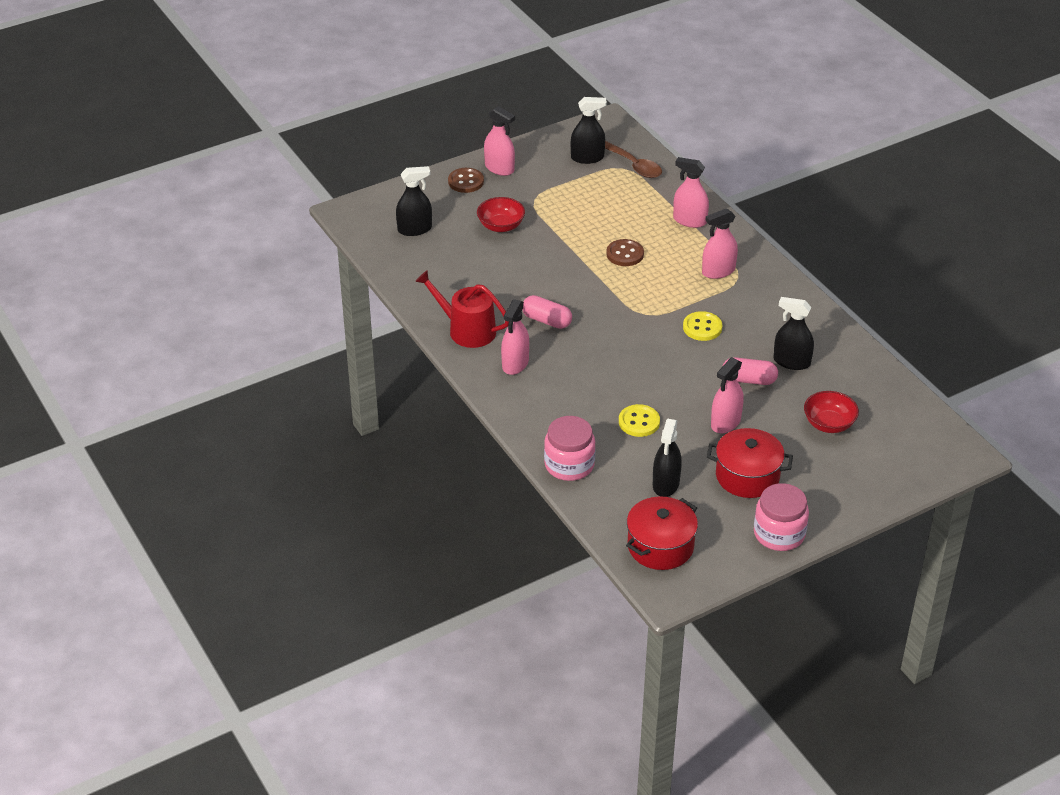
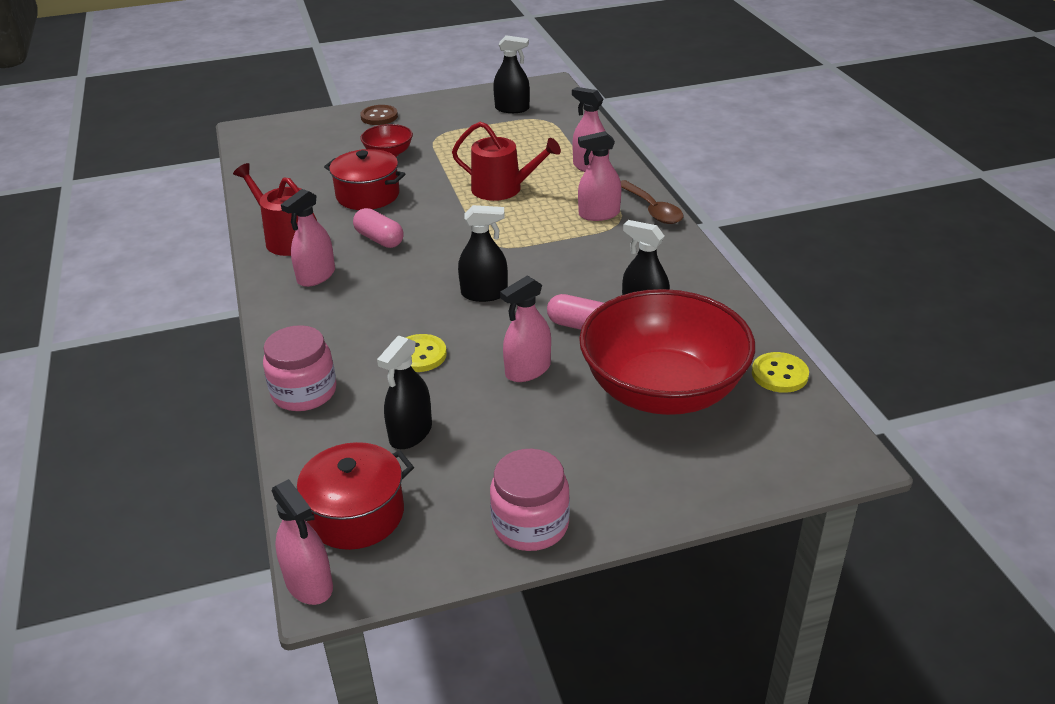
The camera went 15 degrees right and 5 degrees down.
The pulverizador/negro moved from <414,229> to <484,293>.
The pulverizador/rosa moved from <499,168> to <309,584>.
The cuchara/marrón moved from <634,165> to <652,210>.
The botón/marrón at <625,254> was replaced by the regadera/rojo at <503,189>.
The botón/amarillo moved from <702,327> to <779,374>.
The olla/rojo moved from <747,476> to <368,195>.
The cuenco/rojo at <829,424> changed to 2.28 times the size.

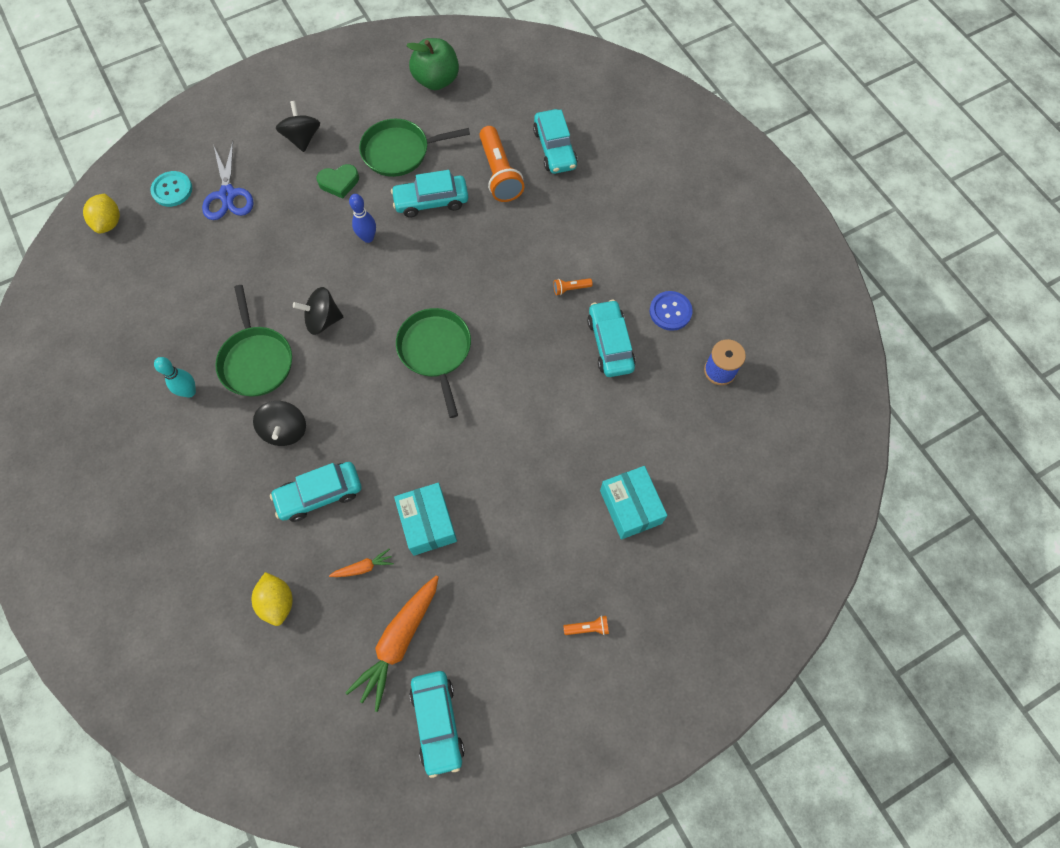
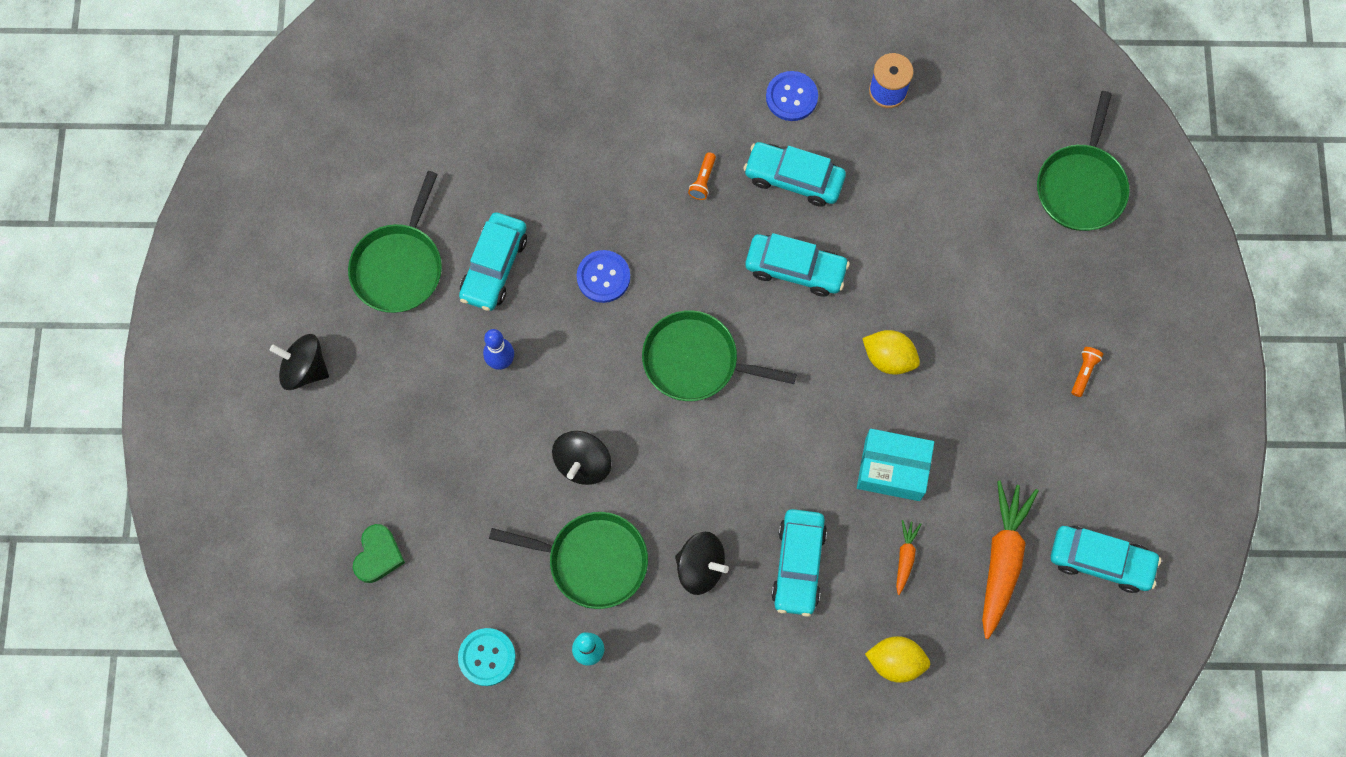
The camera went 60 degrees left and 5 degrees up.
The limón/amarillo moved from <109,223> to <889,358>.
The botón/turquesa moved from <172,190> to <487,657>.
The tijeras/azul at <228,195> disappeared.
The corazón/verde moved from <339,182> to <378,555>.
The zanahoria/naranja at <398,642> turned 135 degrees counterclockwise.
The manzana/verde at <436,80> disappeared.
The lámpara de mano/naranja at <499,174> disappeared.
The coche/turquesa moved from <554,149> to <795,269>.
The caja/turquesa at <630,507> disappeared.
The botón/azul at <603,277> appeared.
The sartén/verde at <1081,186> appeared.

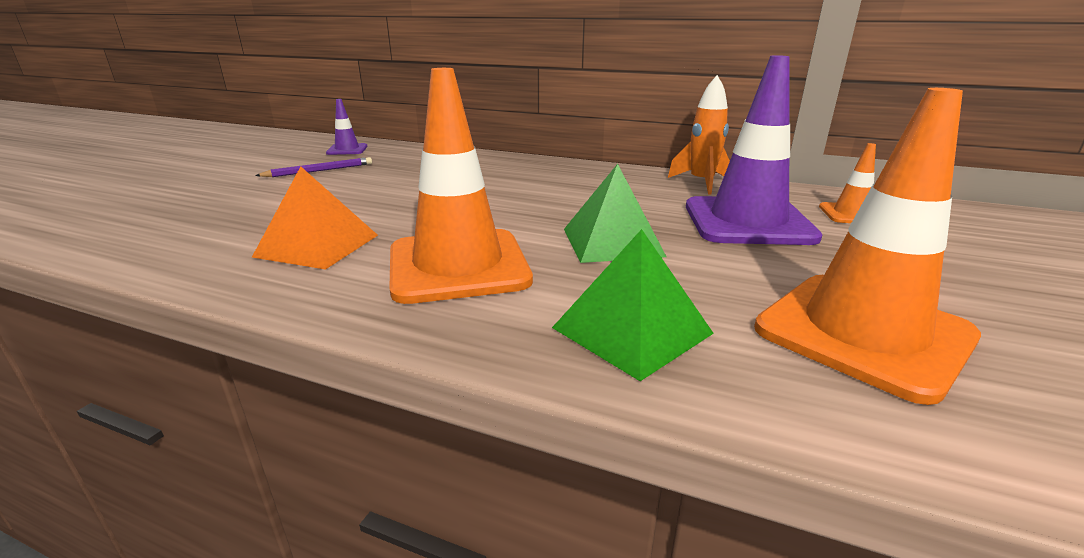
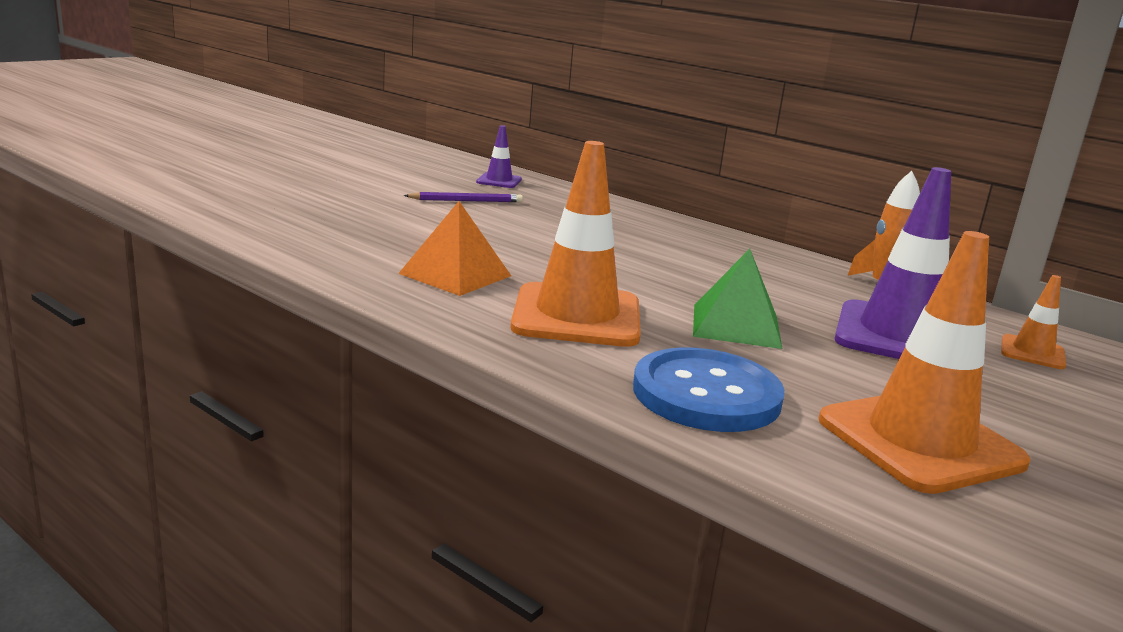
The camera went 15 degrees right and 5 degrees down.
The pirámide/verde at <632,330> was replaced by the botón/azul at <706,394>.

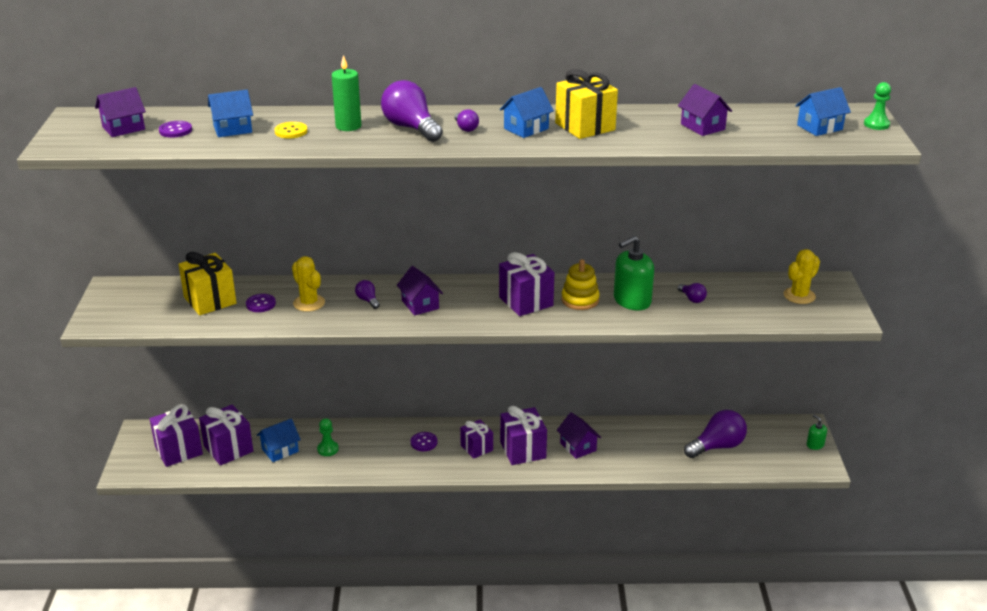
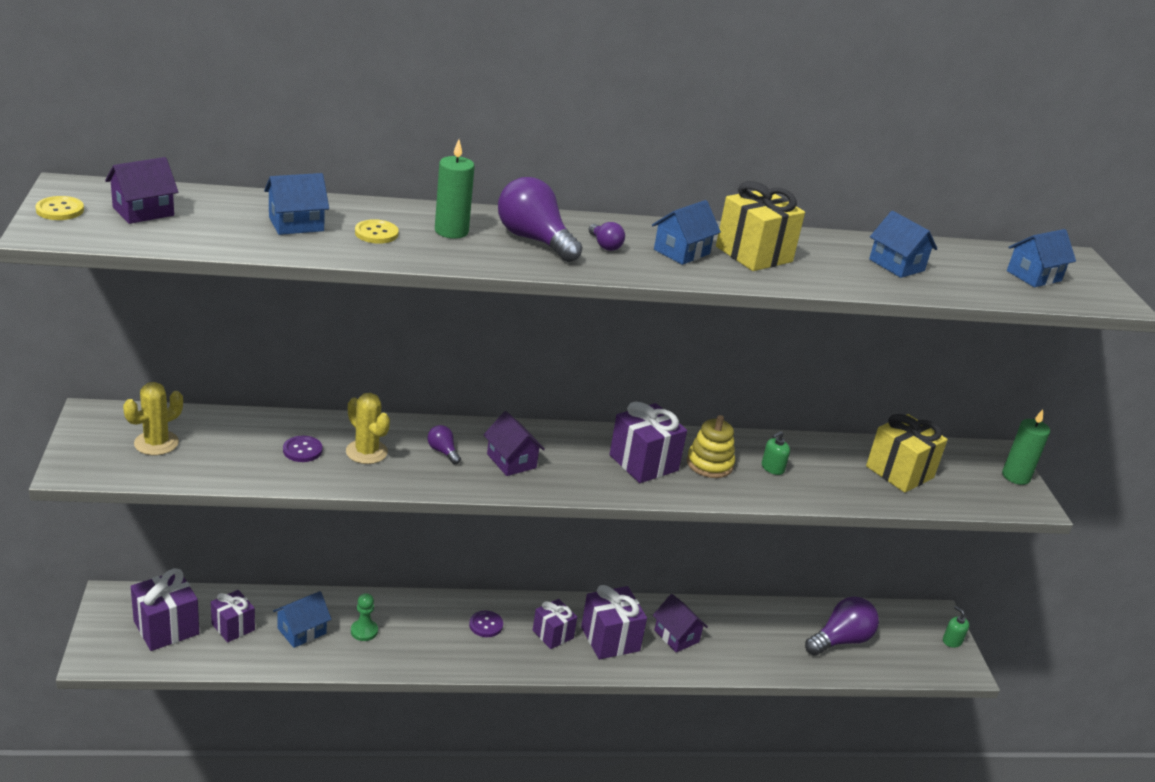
The camera went 10 degrees left and 0 degrees up.
The botón/morado at <175,130> disappeared.
The regalo/amarillo moved from <210,300> to <899,472>.
The regalo/morado at <228,449> changed to 0.65 times the size.
The dispensador de jabón/verde at <632,301> changed to 0.49 times the size.
The casa/morado at <702,127> became the casa/azul at <896,265>.
The bombilla/morado at <692,299> disappeared.
The cactus/amarillo moved from <799,296> to <156,443>.
The peón/verde at <876,124> disappeared.
The botón/amarillo at <60,210> appeared.
The vela/verde at <1015,476> appeared.

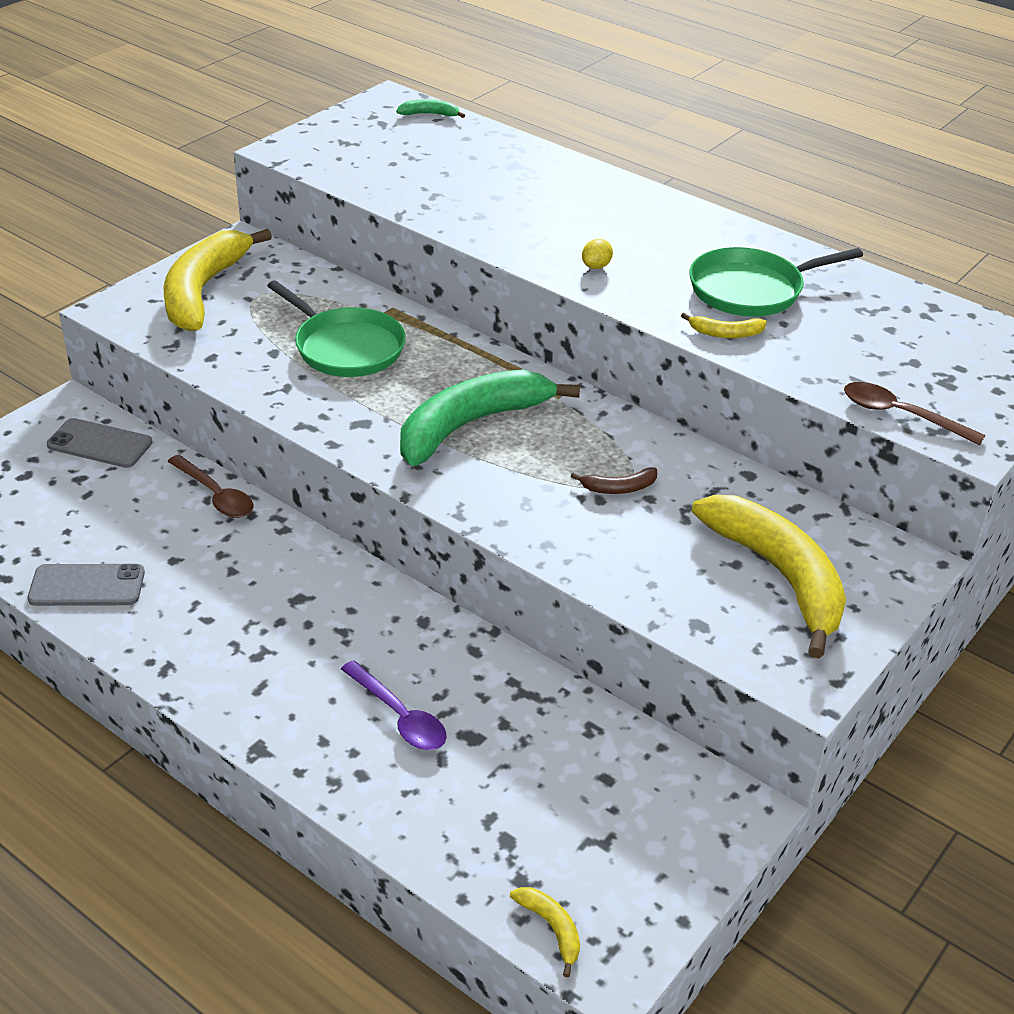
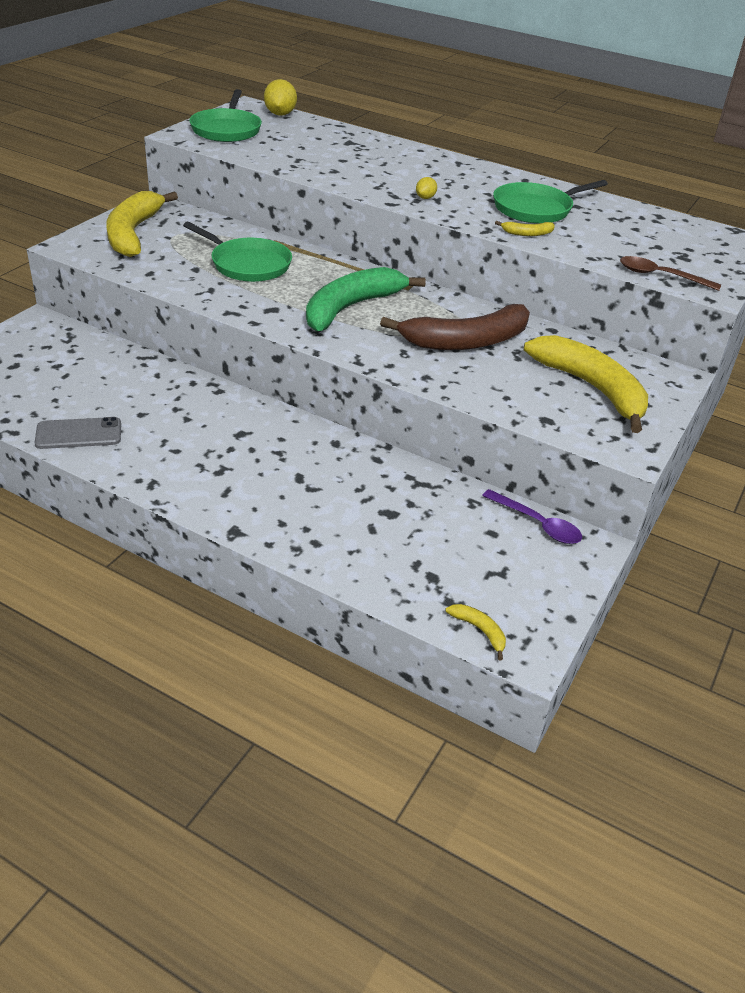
The camera went 10 degrees left and 0 degrees up.
The móvil/gris at <100,444> disappeared.
The cuchara/marrón at <216,496> disappeared.
The cuchara/morado moved from <400,717> to <538,524>.
The plátano/verde at <429,114> was replaced by the limón/amarillo at <280,114>.
The plátano/marrón at <619,488> changed to 2.48 times the size.
The sartén/verde at <226,129> appeared.

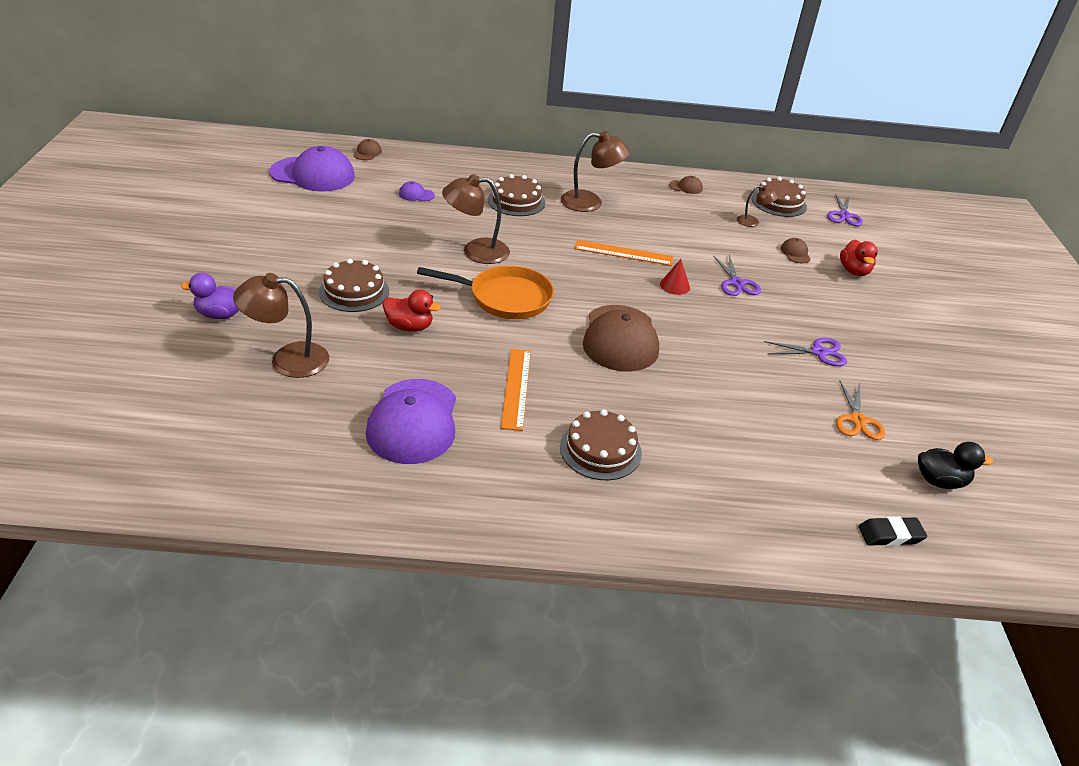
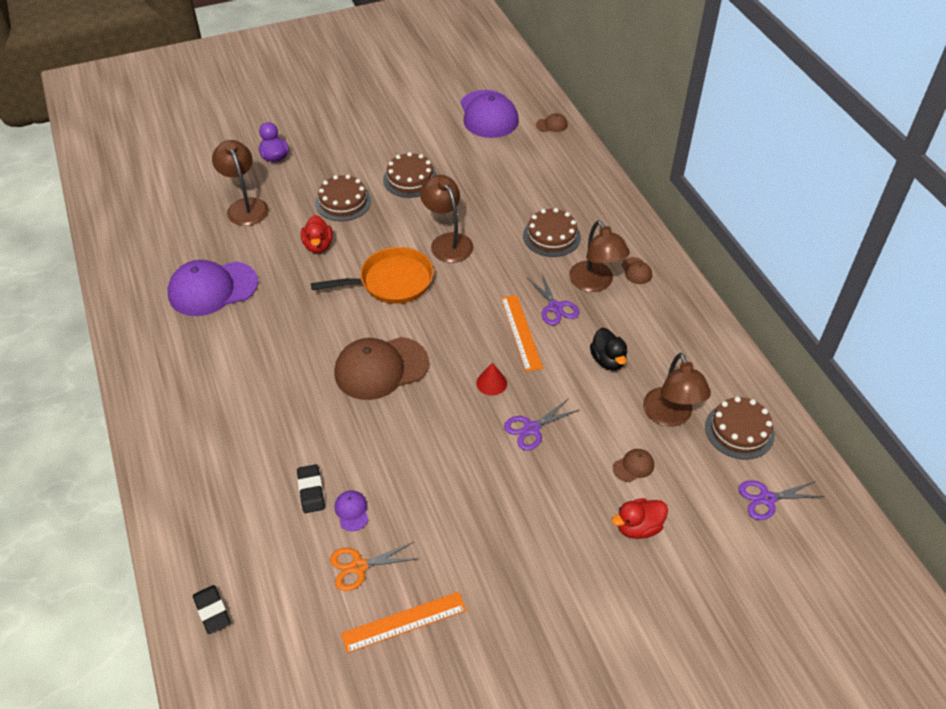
The camera went 70 degrees right and 10 degrees up.
The gorra/morado moved from <416,194> to <352,511>.
The sartén/naranja at <505,298> turned 90 degrees counterclockwise.
The regla/naranja moved from <516,388> to <404,622>.
The tarta/marrón moved from <600,450> to <410,179>.
The gorra/marrón moved from <686,187> to <636,271>.
The lámpara/marrón at <752,222> changed to 1.84 times the size.
The tijeras/morado moved from <818,352> to <555,307>.
The pato/negro moved from <940,481> to <608,360>.
The goma de borrar/negro at <311,491> appeared.

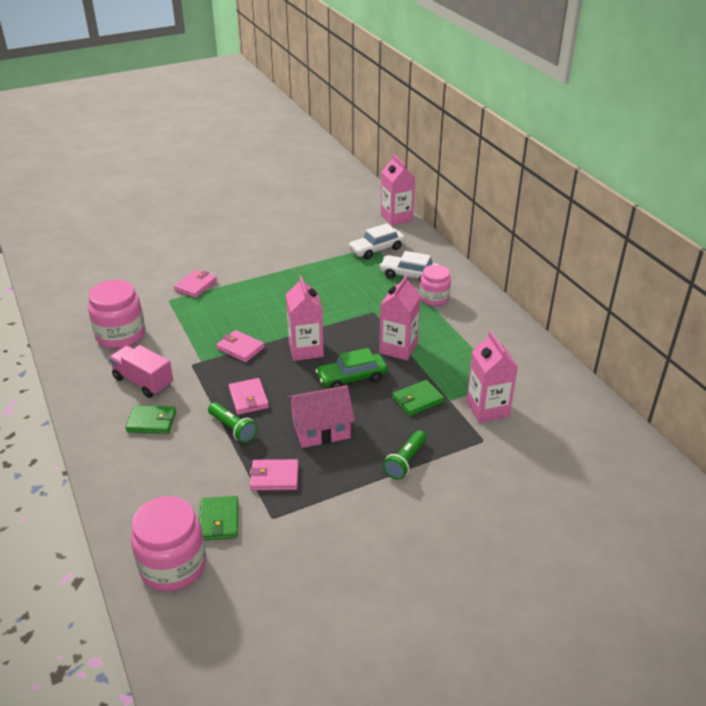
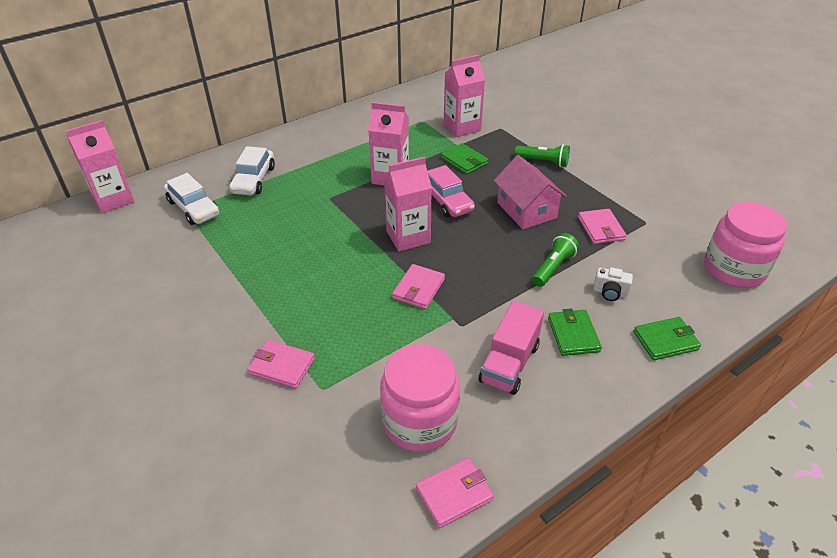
The camera went 100 degrees left and 5 degrees up.
The cartera/verde moved from <219,520> to <665,341>.
The cartera/rosa moved from <248,398> to <454,494>.
The coche/verde at <352,378> became the coche/rosa at <446,200>.
The tarro/rosa at <434,298> disappeared.
The cámara/blanco at <610,292> appeared.

